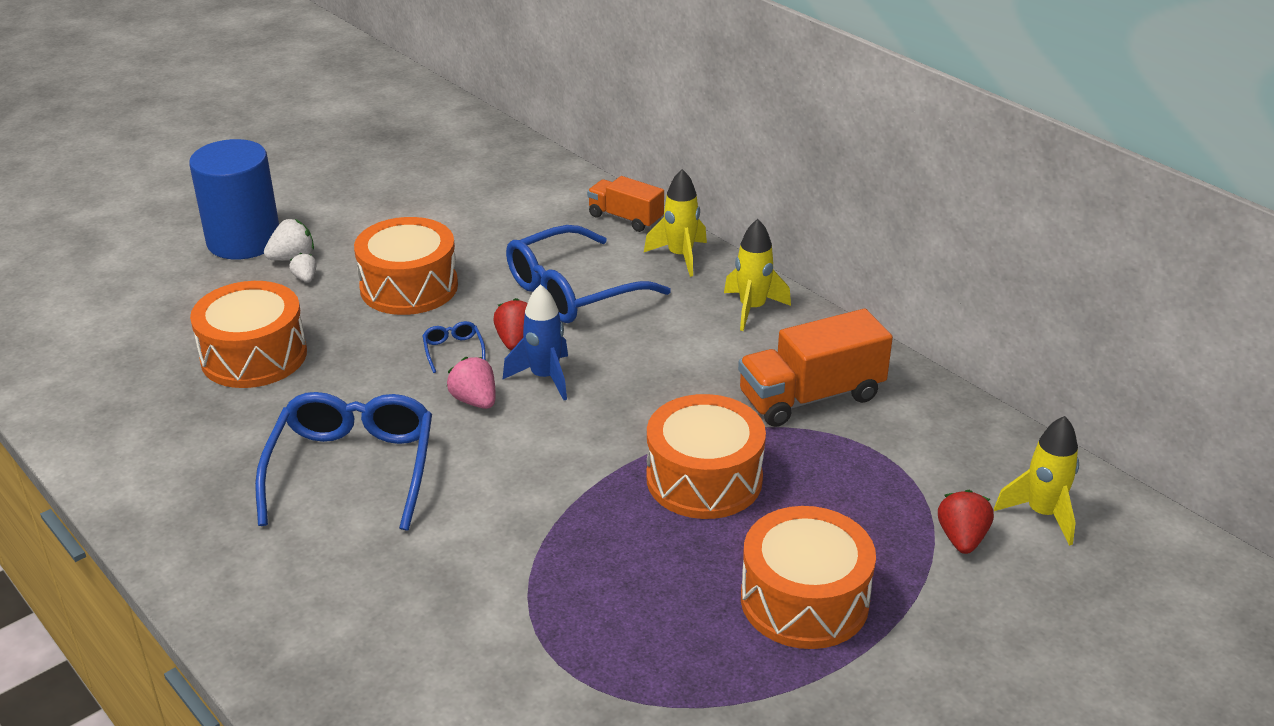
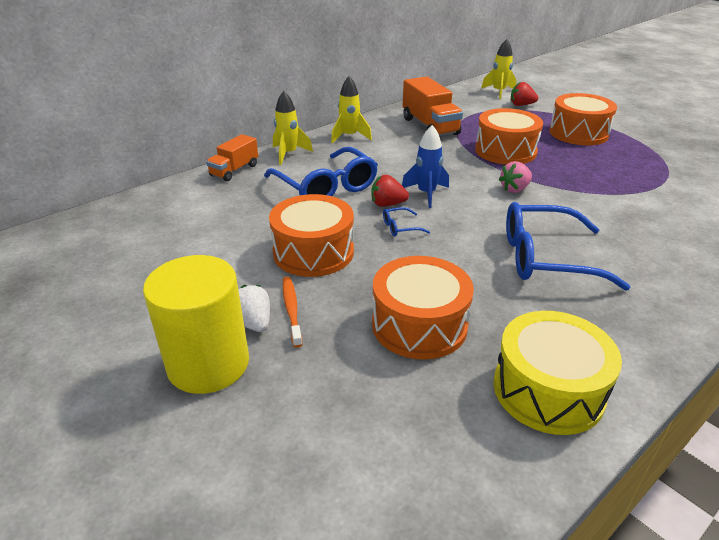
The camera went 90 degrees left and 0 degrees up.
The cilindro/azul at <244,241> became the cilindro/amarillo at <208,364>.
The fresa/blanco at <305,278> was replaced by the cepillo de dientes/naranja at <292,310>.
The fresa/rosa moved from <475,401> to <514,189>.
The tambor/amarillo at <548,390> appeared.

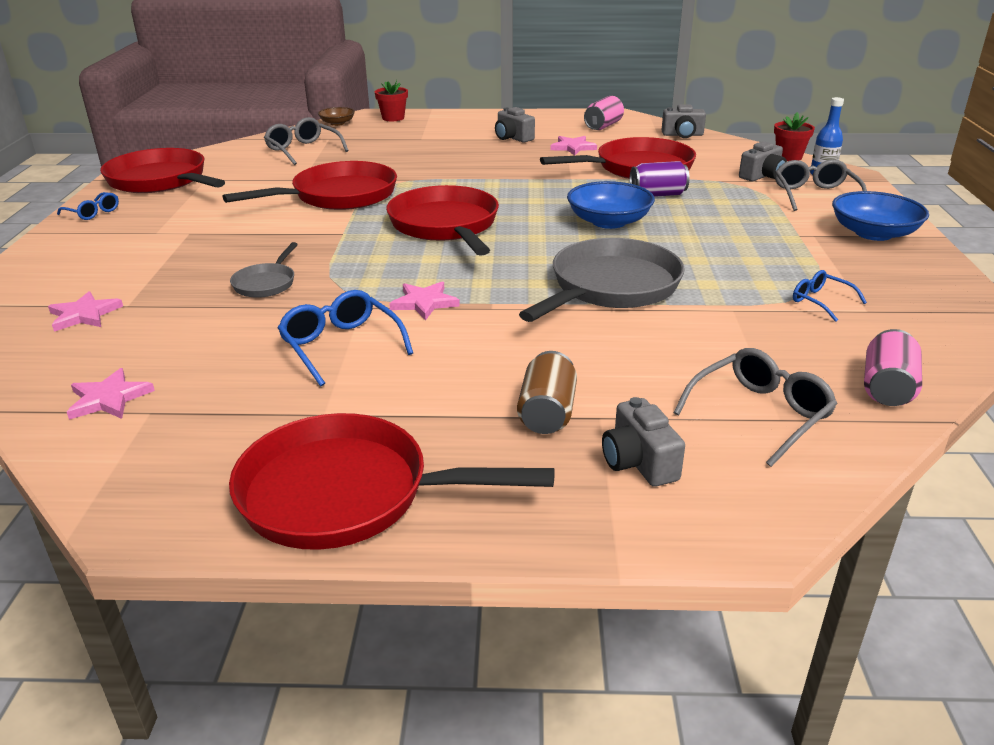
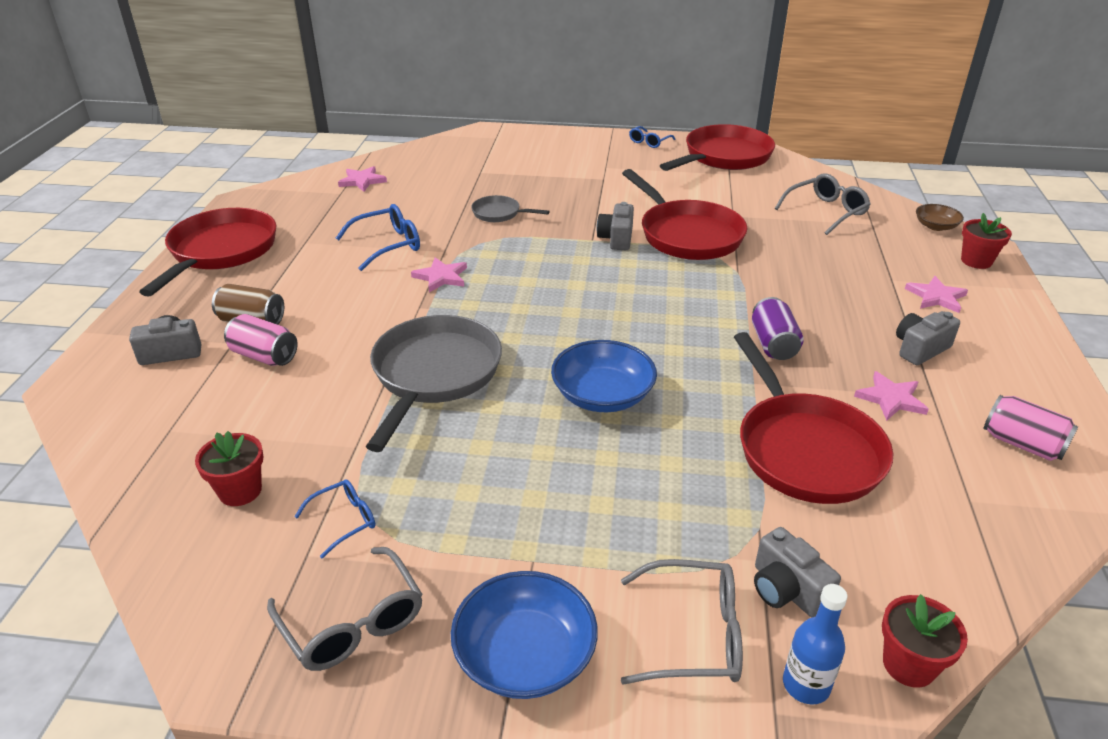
The camera went 95 degrees right and 5 degrees up.
The estrella/rosa moved from <84,315> to <936,297>.
The sartén/rojo at <446,226> disappeared.
The sartén/gris at <610,287> turned 120 degrees counterclockwise.
The lata/morado moved from <657,195> to <773,344>.
The cámara/gris moved from <682,135> to <616,239>.
The gafas/gris moved from <760,414> to <353,623>.
The lata/rosa moved from <887,388> to <264,356>.
The maceta/rojo at <240,491> appeared.

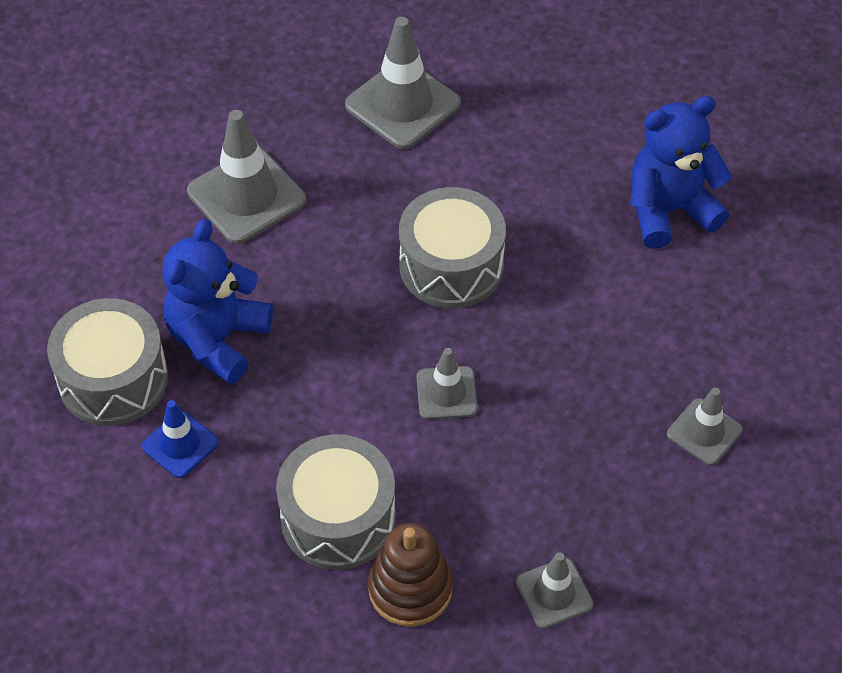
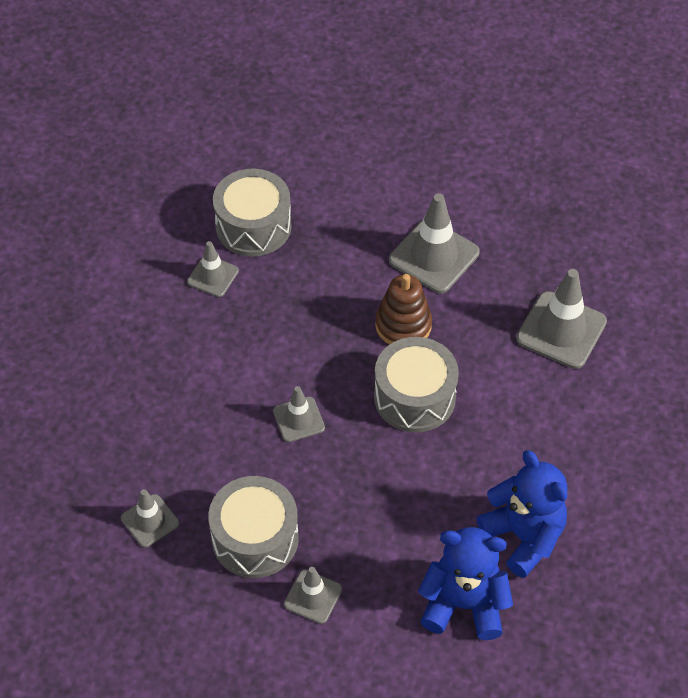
The camera went 75 degrees right and 0 degrees up.
The cono de tráfico/azul at <180,444> became the cono de tráfico/gris at <213,276>.
The osito/azul moved from <218,339> to <464,604>.
The tambor/gris moved from <338,518> to <255,538>.
The juguete apilable/marrón moved from <410,588> to <403,325>.

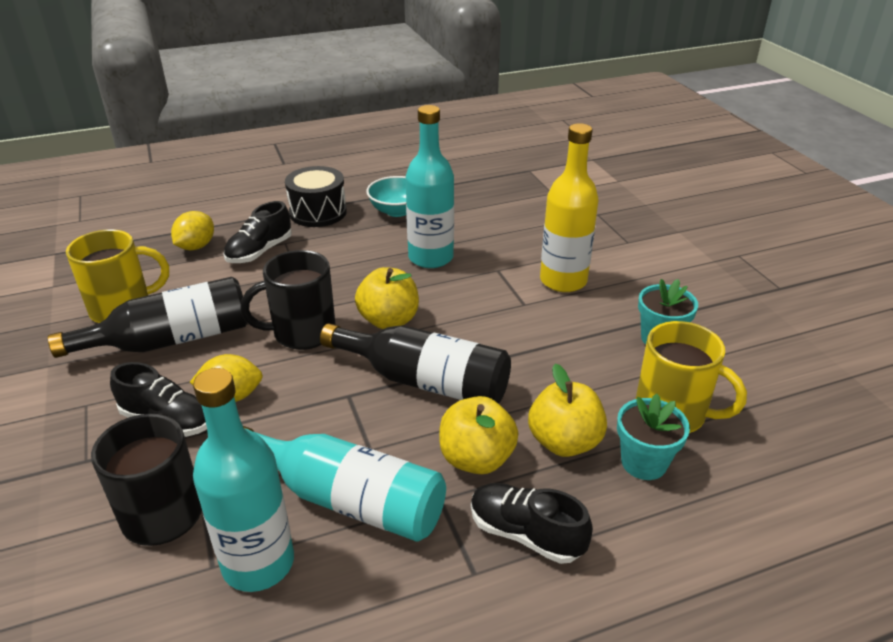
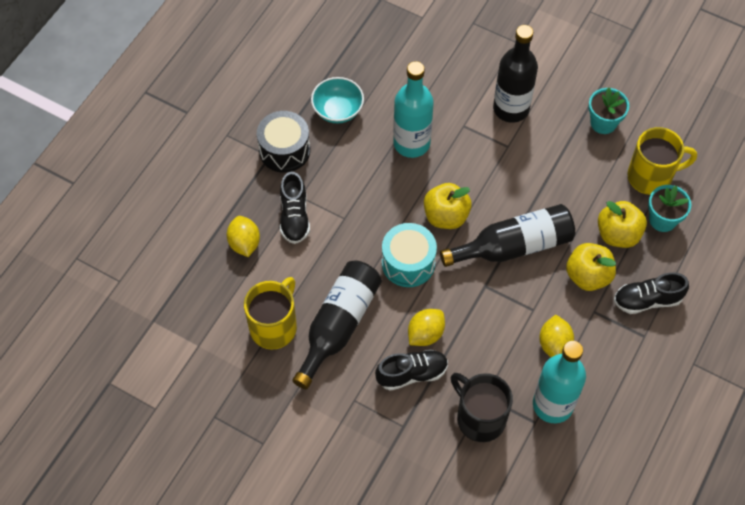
The camera went 40 degrees left and 25 degrees up.
The taza/negro at <302,333> was replaced by the tambor/turquesa at <408,263>.
The botella/turquesa at <348,499> was replaced by the limón/amarillo at <554,344>.
The botella/amarillo at <563,281> became the botella/negro at <511,109>.

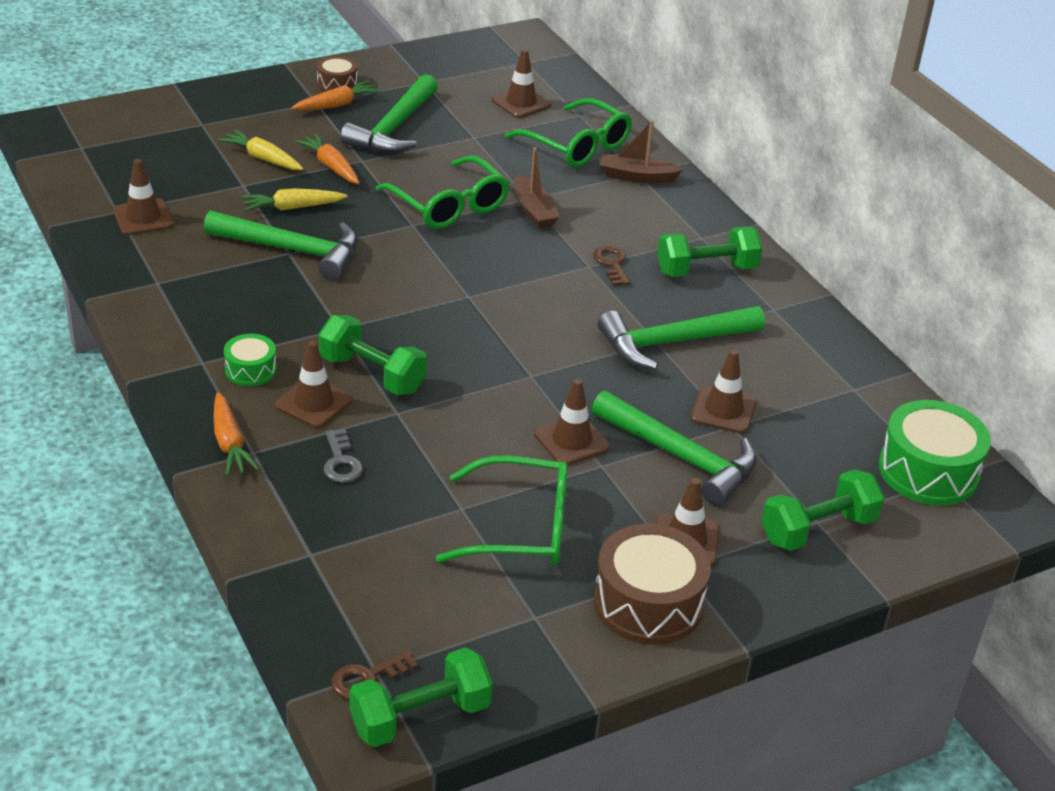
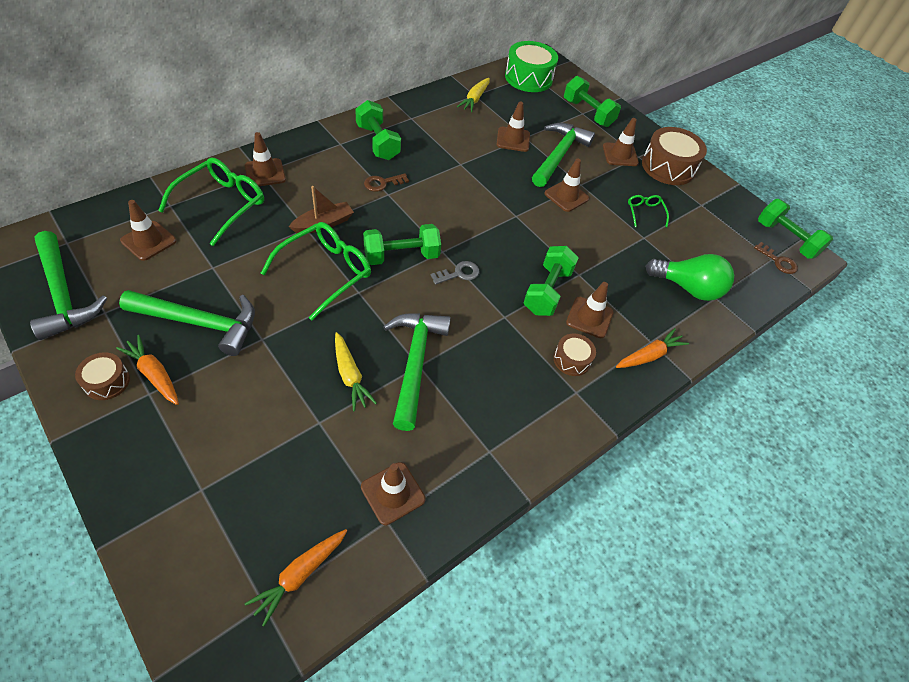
The camera went 105 degrees left and 15 degrees up.
The zanahoria/amarillo moved from <263,159> to <475,99>.
The tambor/verde at <250,370> became the tambor/marrón at <572,360>.
The zanahoria/naranja moved from <331,167> to <300,574>.
The llave/gris moved from <341,462> to <459,273>.
The gafas/verde at <520,527> changed to 0.50 times the size.
The martillo/verde moved from <672,343> to <63,294>.
The barco/marrón at <636,176> was replaced by the cono de tráfico/marrón at <265,173>.
The mancuerna/verde at <401,256> appeared.
The bombilla/verde at <688,288> appeared.

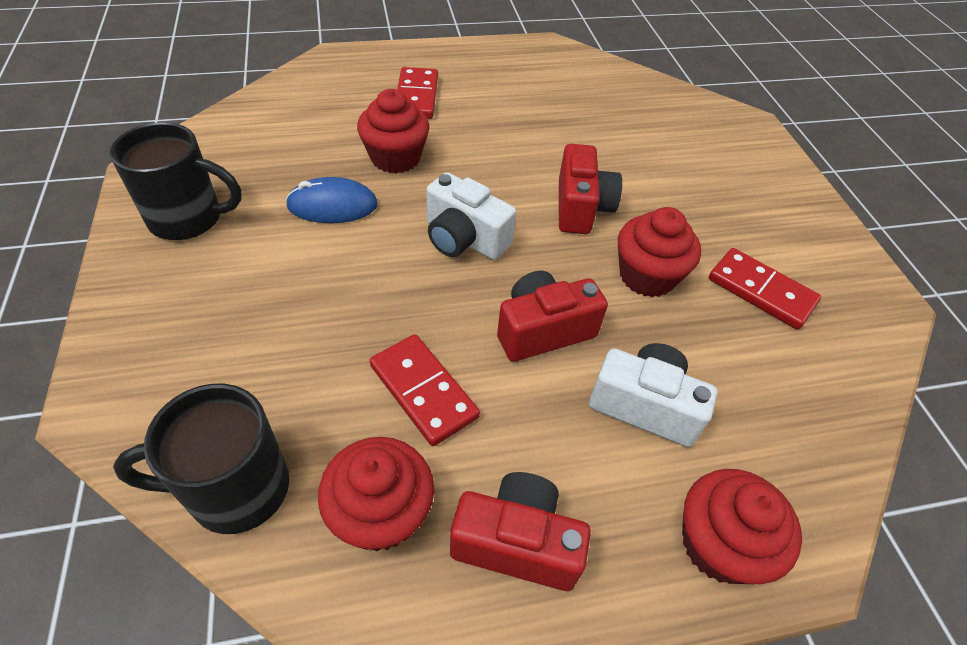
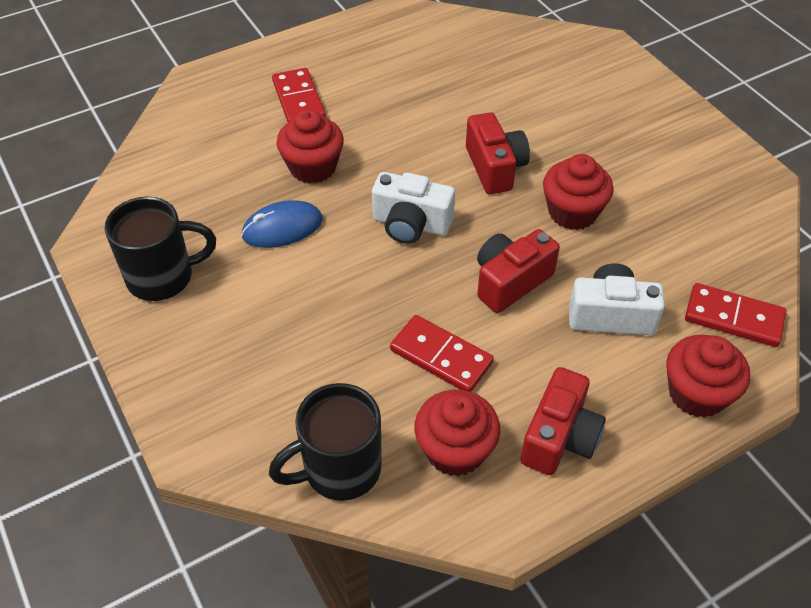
The camera went 15 degrees left and 0 degrees up.
The cámara/rojo at <517,542> turned 120 degrees clockwise.
The ficha de dominó/rojo moved from <761,291> to <733,318>.

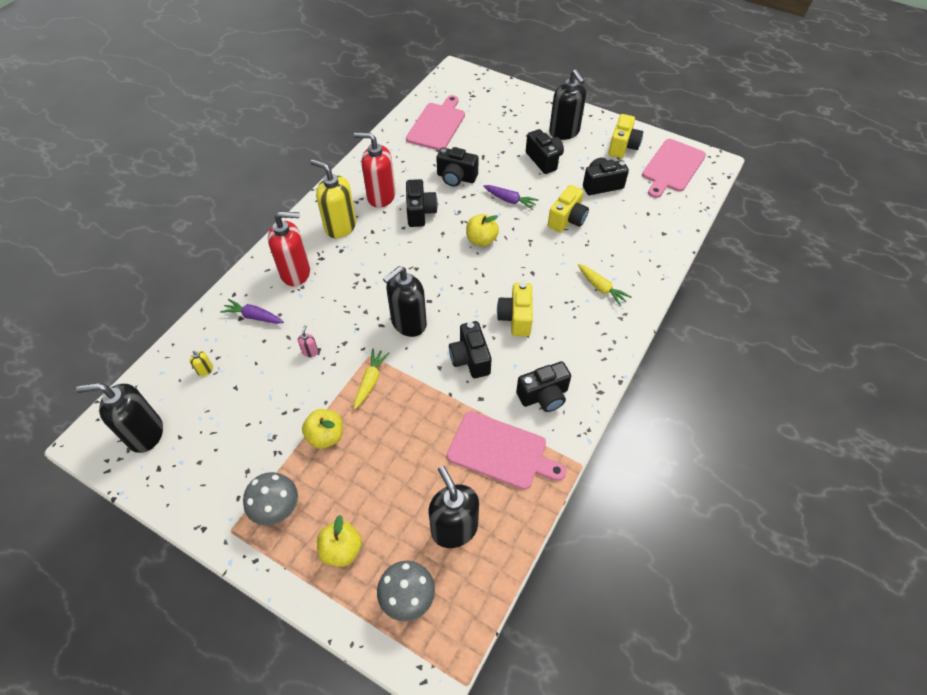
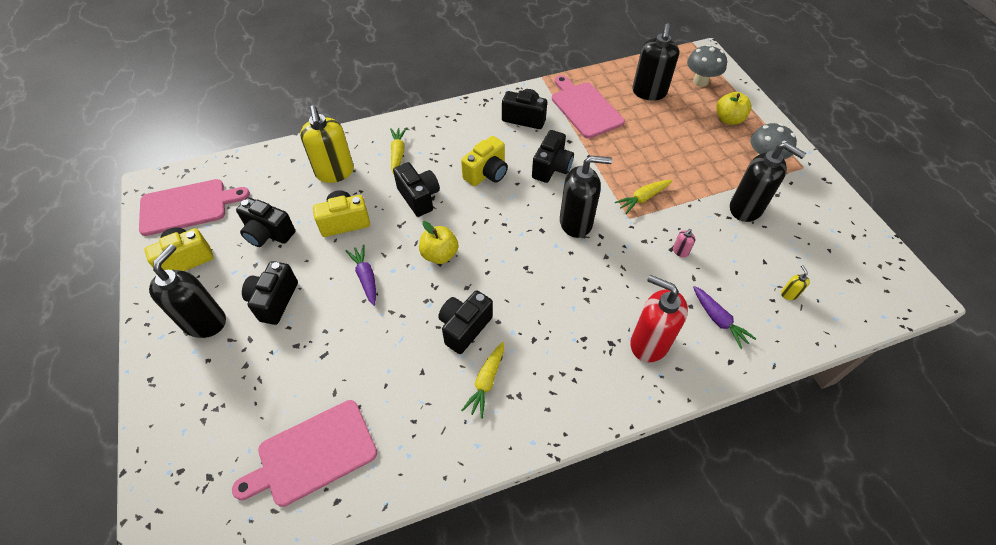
The camera went 140 degrees left and 0 degrees up.
The dispensador de jabón/negro moved from <145,434> to <746,208>.
The manzana/amarillo at <326,436> disappeared.
The dispensador de jabón/amarillo moved from <340,227> to <335,172>.
The dispensador de jabón/rojo at <381,196> was replaced by the zanahoria/amarillo at <486,382>.
The cámara/negro moved from <456,178> to <419,197>.

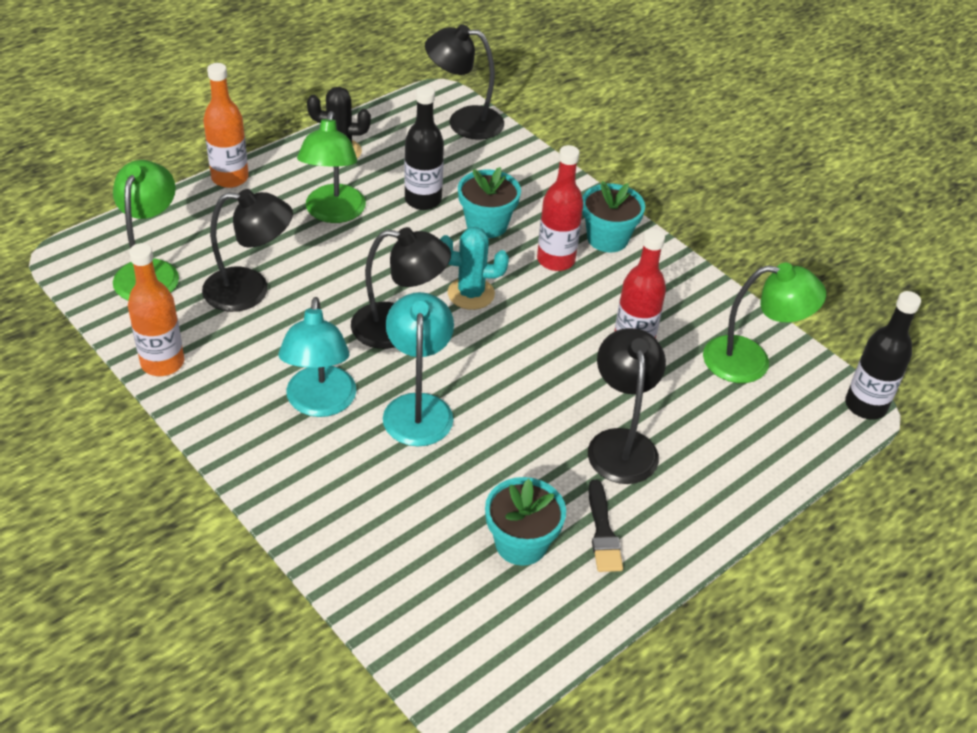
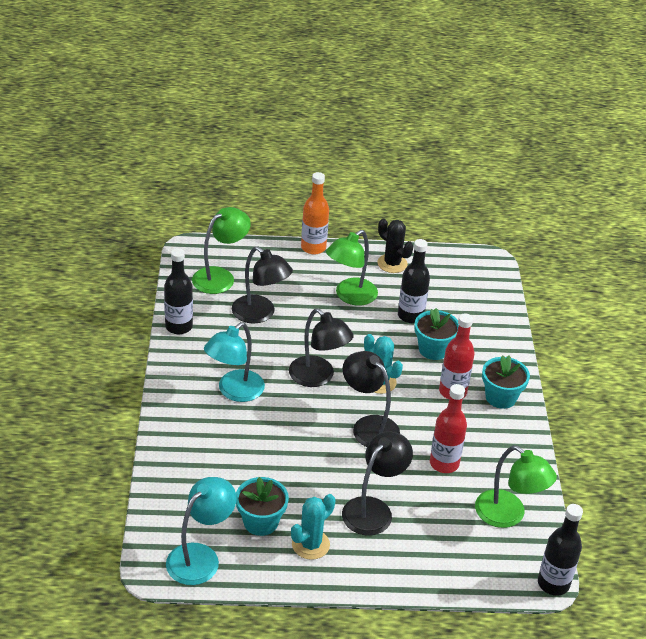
The camera went 40 degrees right and 5 degrees down.
The botella/naranja at <162,363> became the botella/negro at <179,326>.
The lámpara/turquesa moved from <418,407> to <200,557>.
The lámpara/negro moved from <464,122> to <369,426>.
The pincel/negro at <603,531> was replaced by the cactus/turquesa at <310,544>.

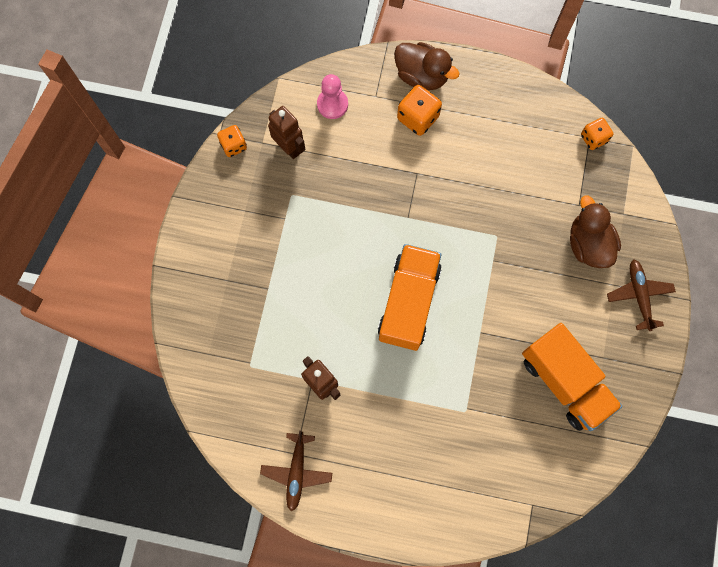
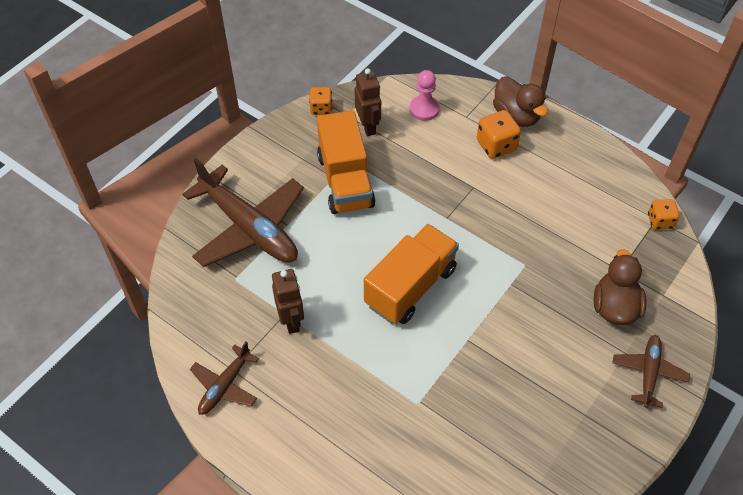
The camera went 25 degrees right and 20 degrees down.
The camión/naranja moved from <564,382> to <345,181>.
The avión/marrón at <249,228> appeared.

